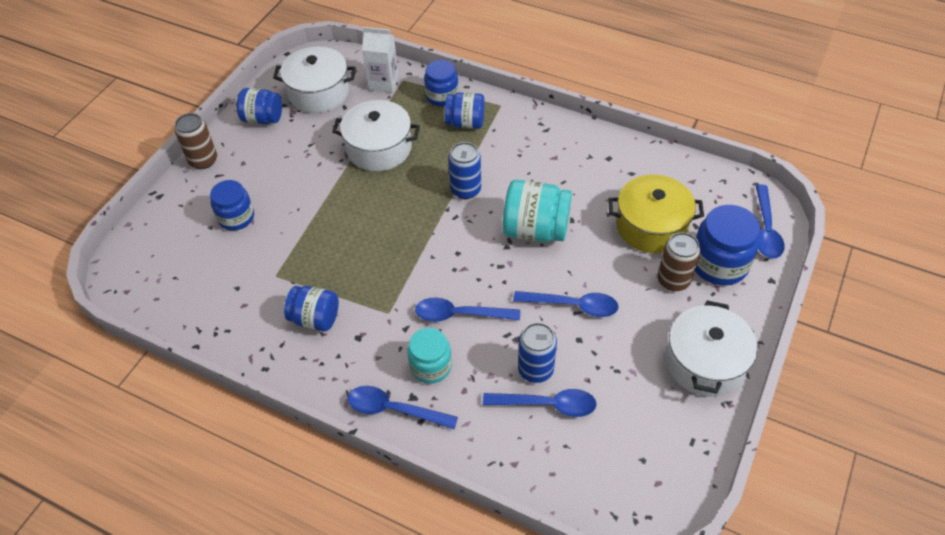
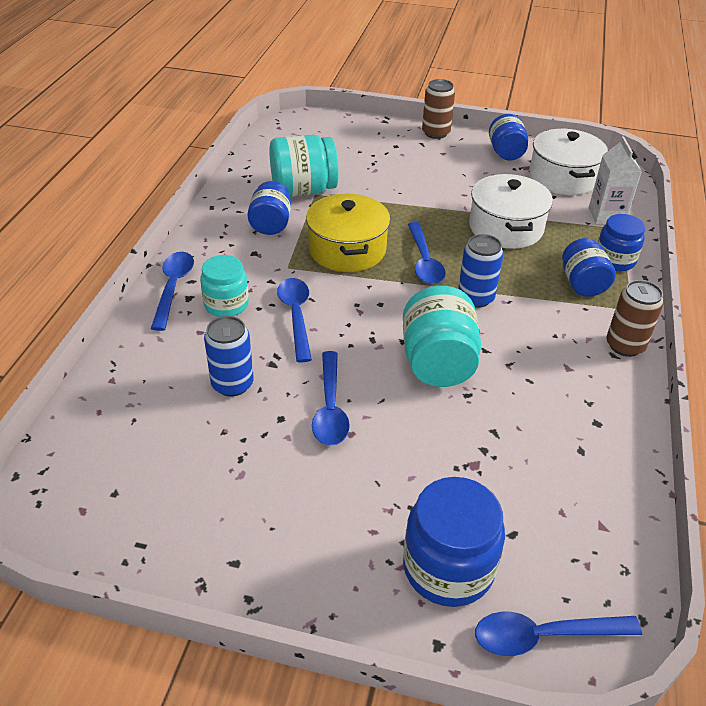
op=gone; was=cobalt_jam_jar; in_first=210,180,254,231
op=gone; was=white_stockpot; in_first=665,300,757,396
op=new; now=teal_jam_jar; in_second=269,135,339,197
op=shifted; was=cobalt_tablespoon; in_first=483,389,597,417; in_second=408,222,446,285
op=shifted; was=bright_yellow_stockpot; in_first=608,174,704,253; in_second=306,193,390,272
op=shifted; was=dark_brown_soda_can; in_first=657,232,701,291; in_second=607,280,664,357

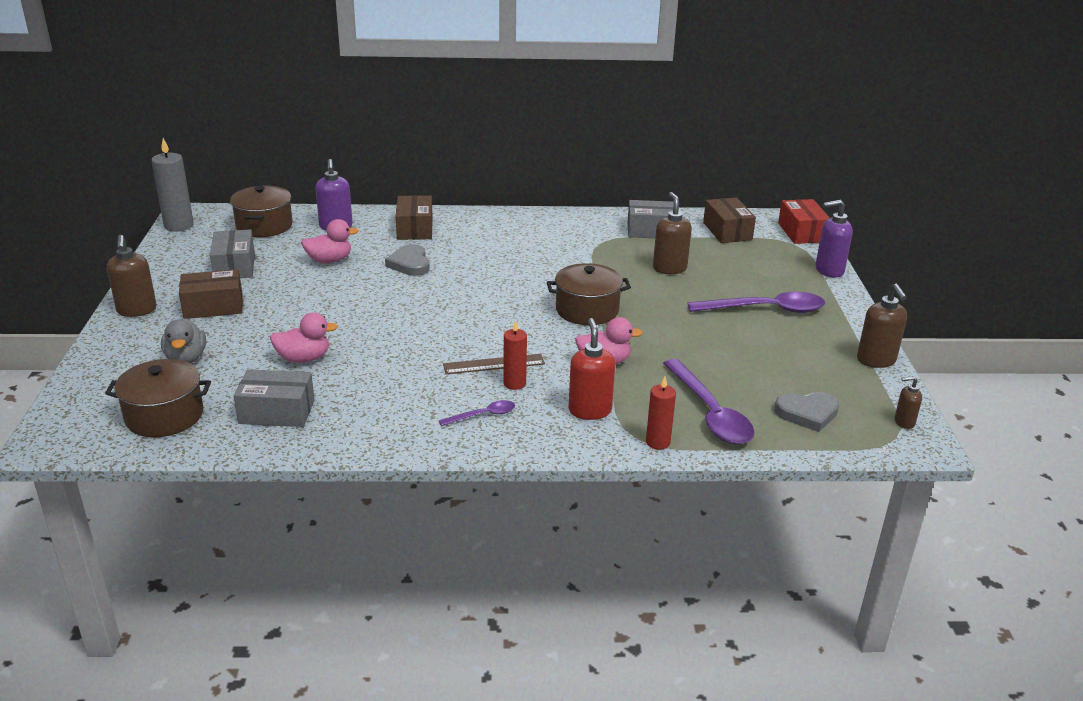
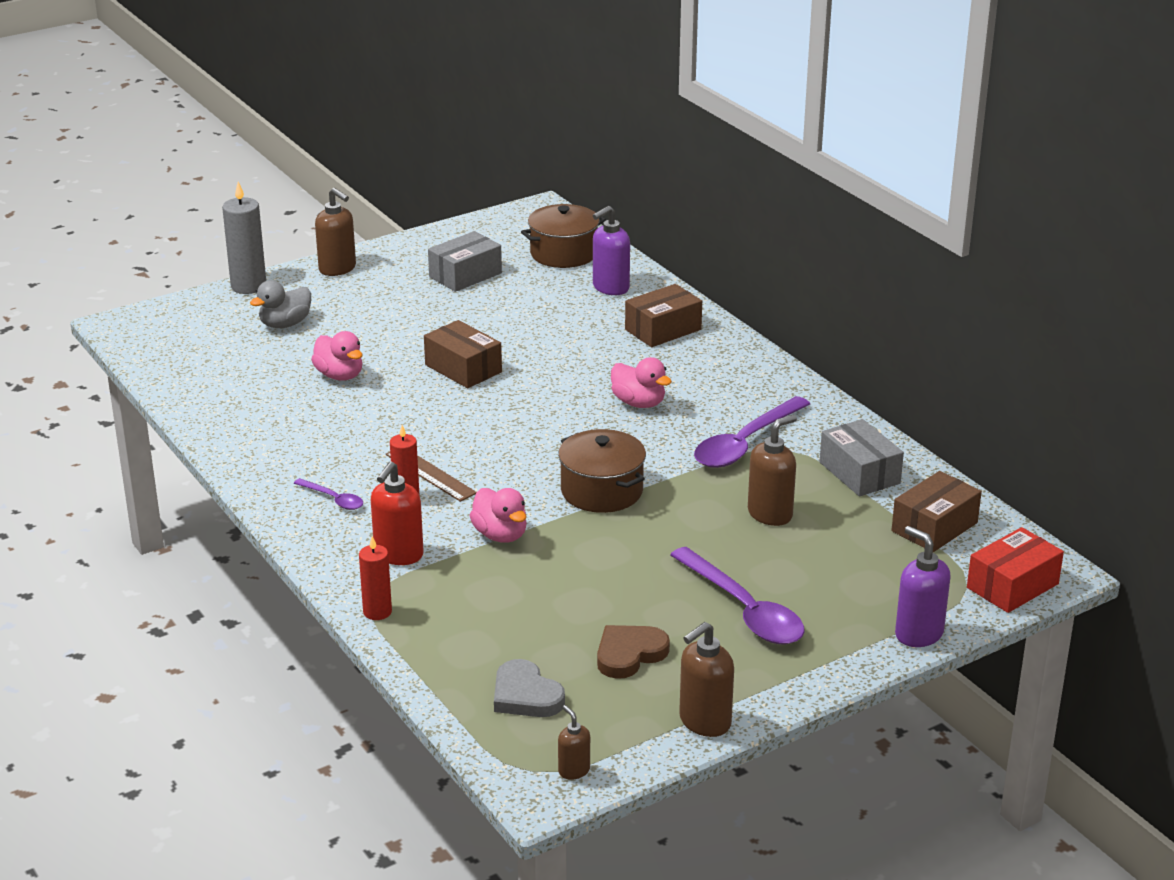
op=gone; was=dark_brown_stockpot; in_first=105,359,211,437
op=gone; was=ash-grey_package; in_first=234,369,315,427
op=gone; was=ash-grey_love_heart; in_first=385,244,430,276
op=new; now=dark_brown_love_heart; in_second=597,625,670,679
op=shifted; was=ash-grey_wax_candle; in_first=151,138,194,232; in_second=222,182,266,294
op=shifted; was=dark_brown_package; in_first=179,269,243,319; in_second=424,320,502,388
op=shifted; was=rose-pink_toy_duck; in_first=301,219,359,263; in_second=611,357,672,408
op=shifted; was=violet_tablespoon; in_first=663,359,755,444; in_second=694,396,810,468
op=rotated; was=dark_brown_soap_dispenser; in_first=107,235,157,317; in_second=315,188,356,276; clockwise=-90
op=rotated; was=crimson_soap_dispenser; in_first=569,318,615,420; in_second=371,461,424,565; clockwise=150

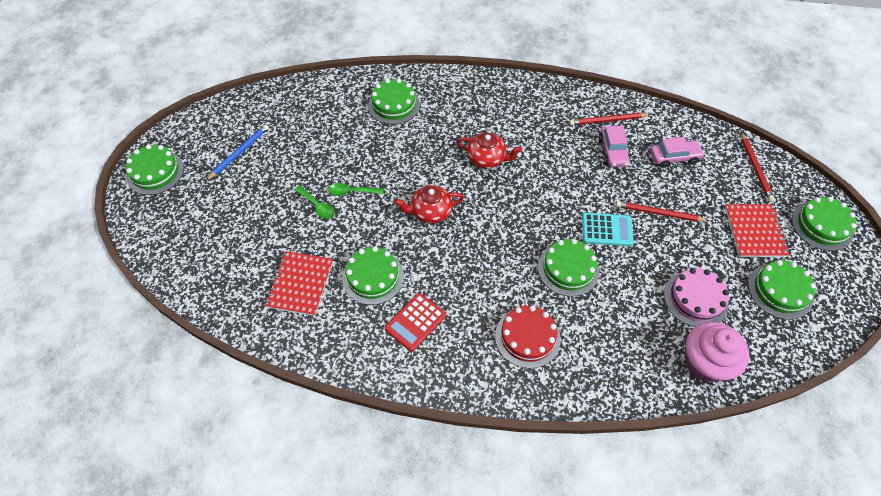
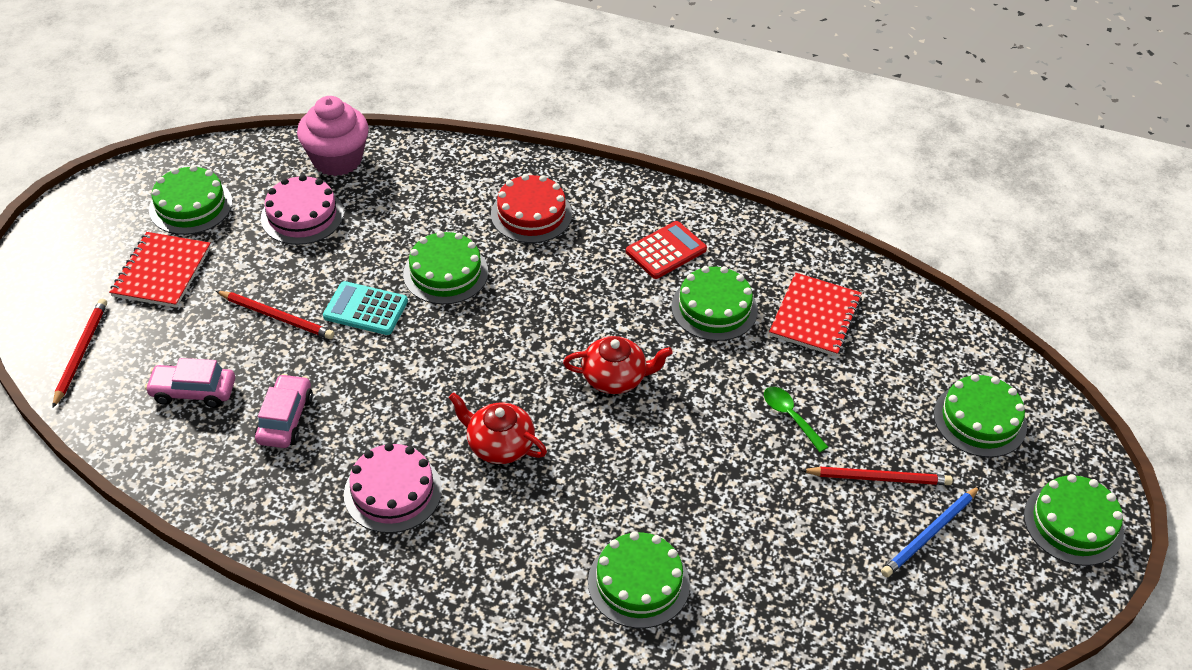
op=gone; was=emerald_tablespoon; in_first=328,183,383,196
op=new; now=rose-pink_gateau; in_second=344,443,442,533
op=shifted; was=crimson_wooden_pencil; in_first=569,113,651,125; in_second=801,467,953,485
op=shifted; was=emerald_gateau; in_first=792,197,857,251; in_second=934,374,1027,457

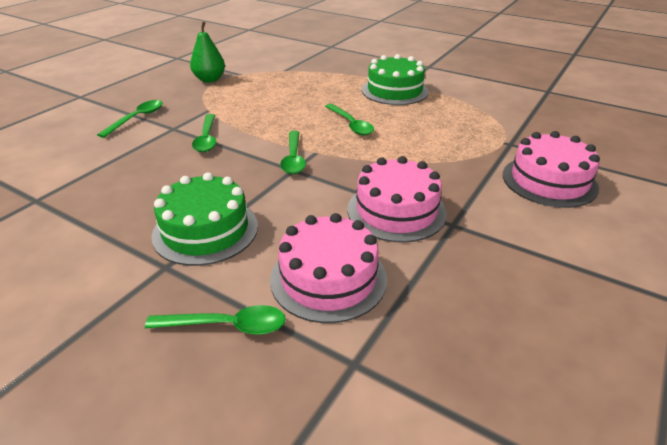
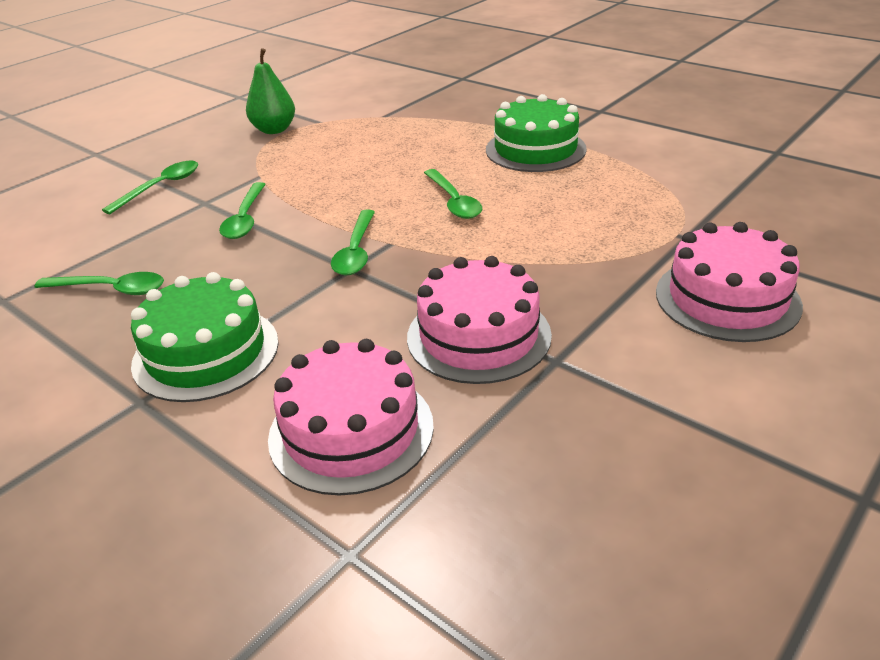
op=shifted; was=emerald_tablespoon; in_first=145,305,286,335; in_second=34,272,164,295

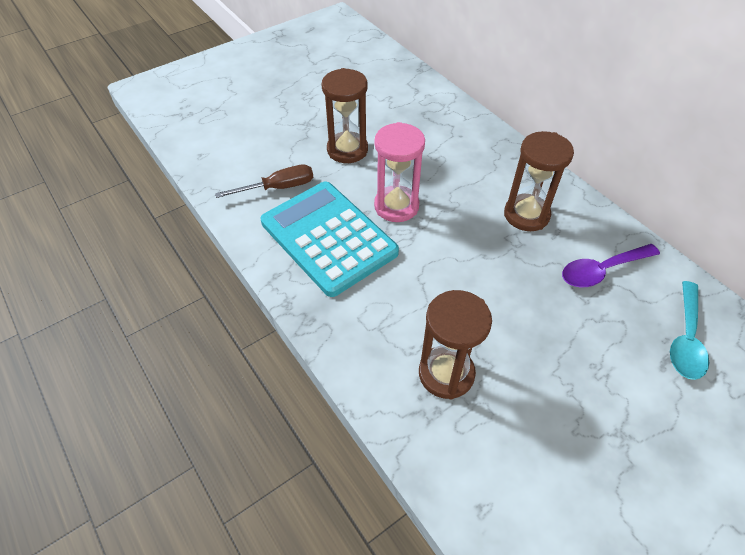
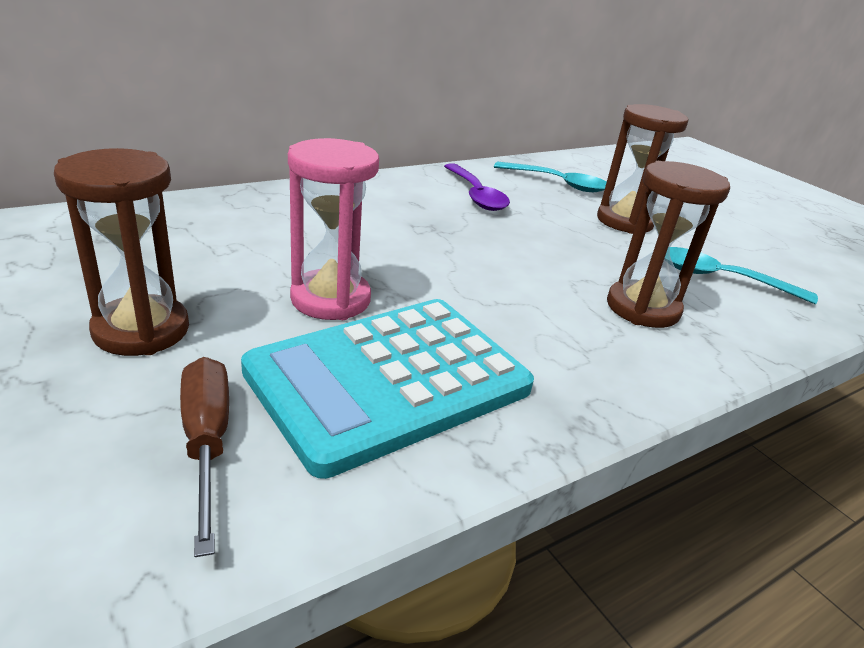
op=new; now=teal_tablespoon; in_second=670,247,818,304
op=shifted; was=dark_brown_sand_timer; in_first=504,131,574,231; in_second=597,104,689,234

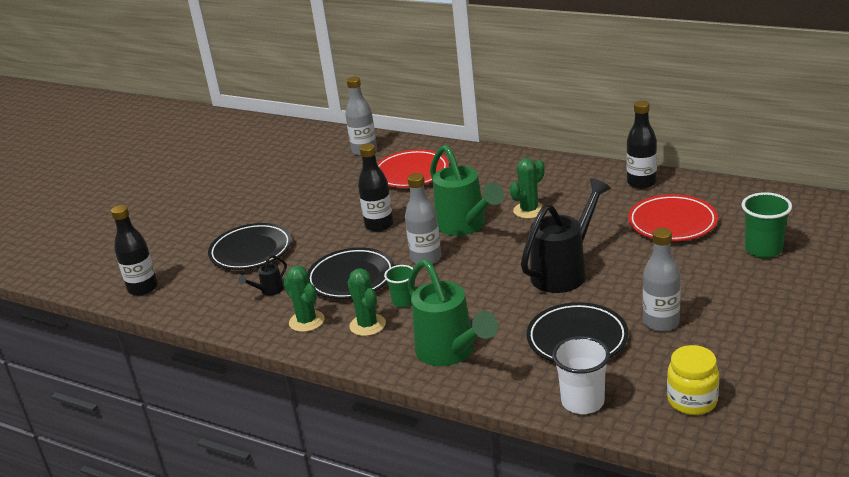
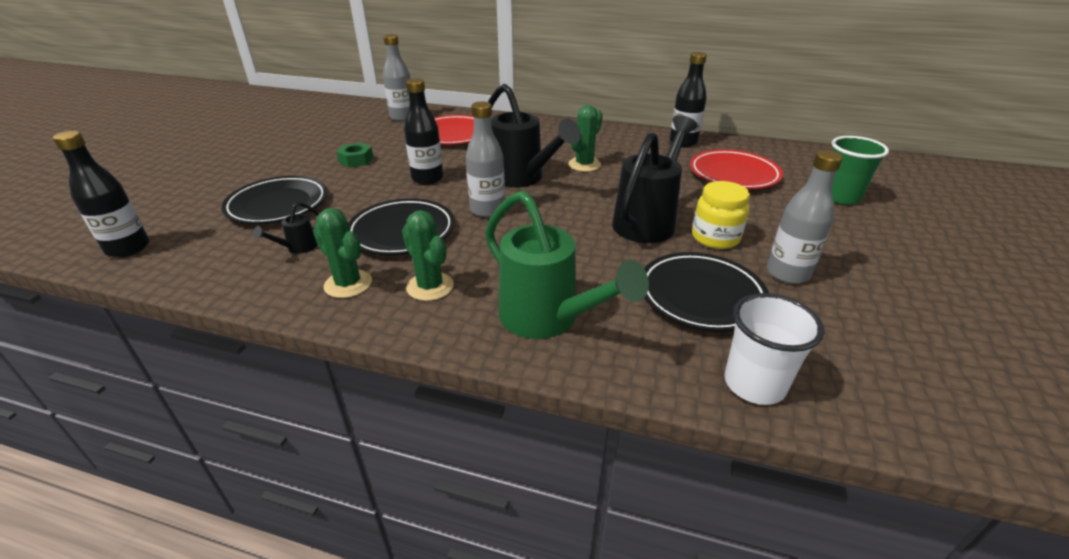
op=gone; was=emerald_beaker; in_first=384,265,413,308
op=new; now=emerald_hex_nut; in_second=336,143,373,167
op=shifted; was=bright_yellow_jam_jar; in_first=667,345,719,415; in_second=692,181,750,249
op=repainted; was=emerald_sprinkling_can; now=jet-black_sprinkling_can; in_first=430,145,504,236; in_second=488,84,581,188

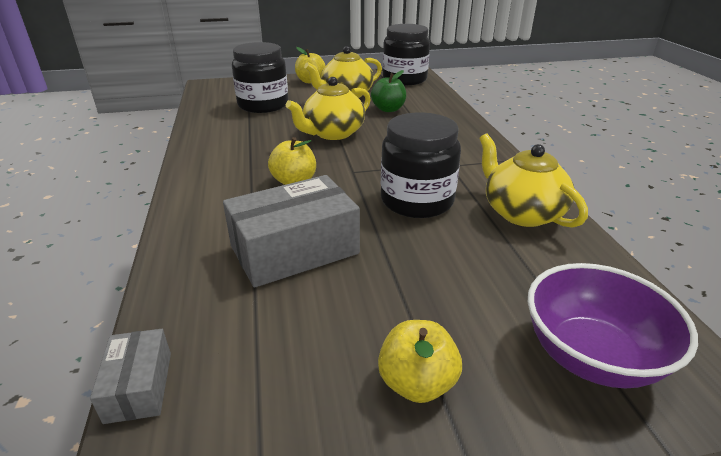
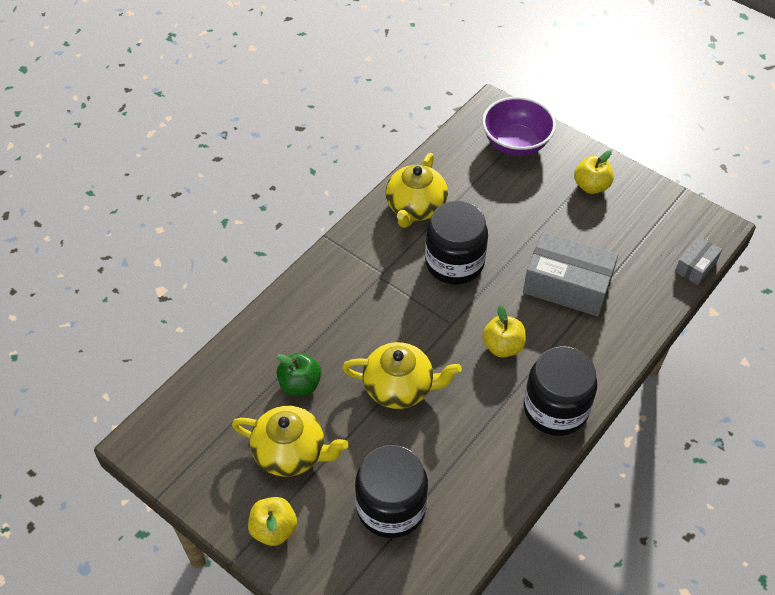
op=shifted; was=jet-black_jam_jar; in_first=383,24,430,85; in_second=524,346,597,436

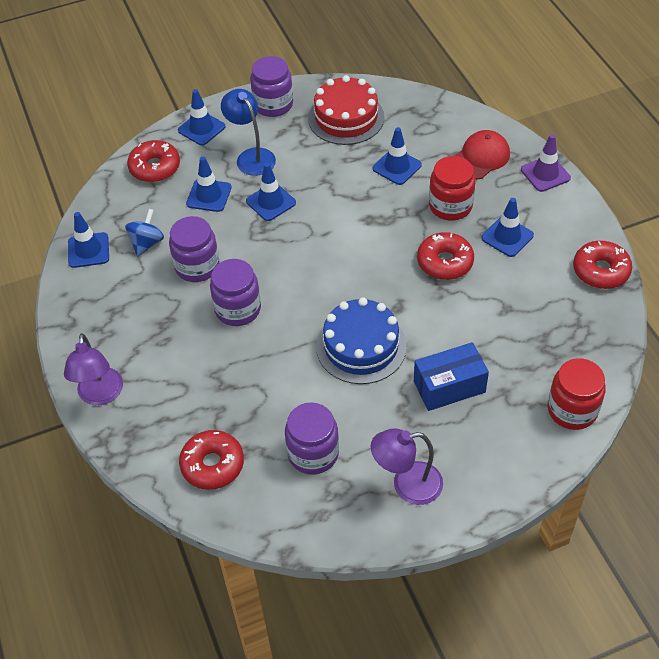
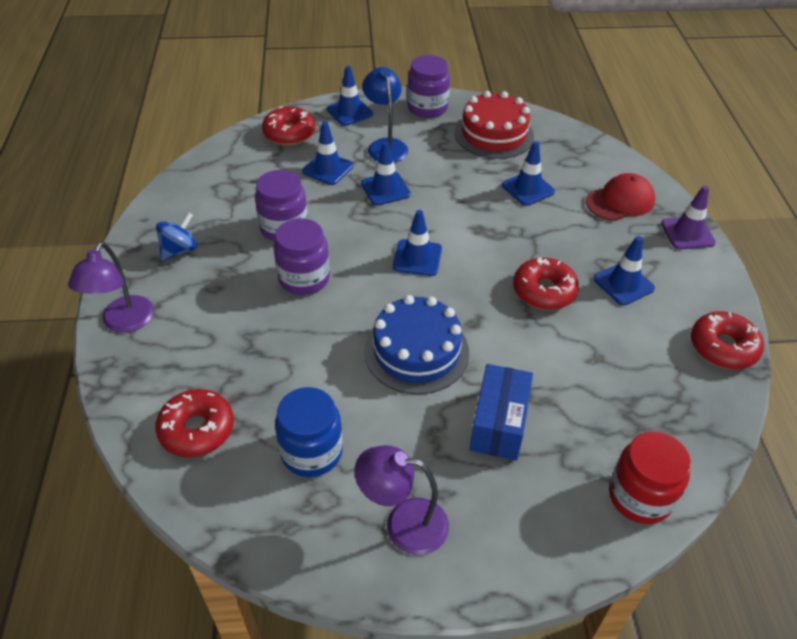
op=gone; was=crimson_jam_jar; in_first=429,156,476,221
op=shifted; was=cobalt_road_cone; in_first=68,212,109,268; in_second=393,210,442,276
op=shifted; was=cobalt_whirligig; in_first=125,209,164,256; in_second=156,212,197,261
op=repainted; was=violet_jam_jar; now=cobalt_jam_jar; in_first=285,403,339,475; in_second=275,387,343,477
op=rotated; was=cobalt_package; in_first=414,342,489,411; in_second=470,364,533,461; clockwise=-75

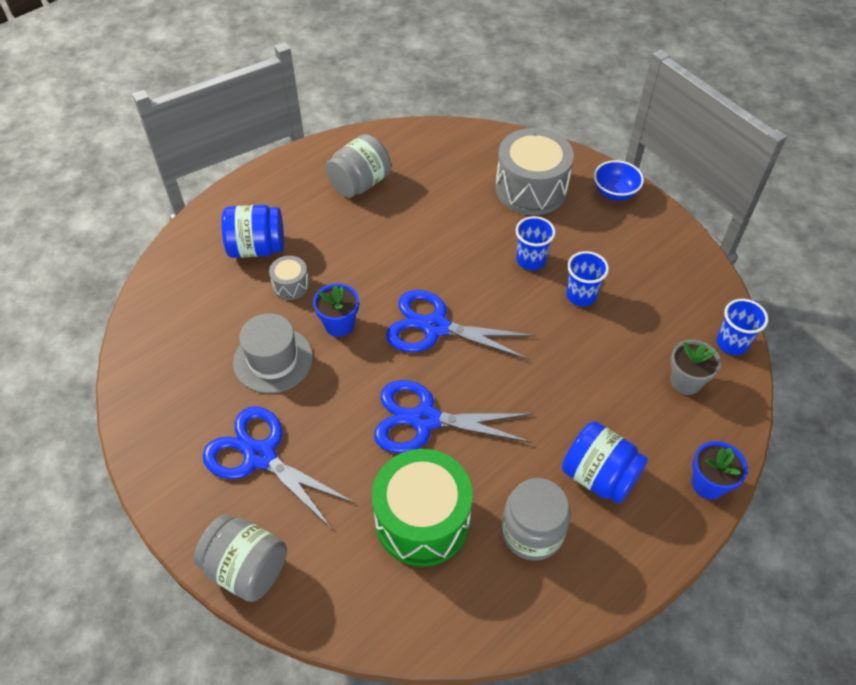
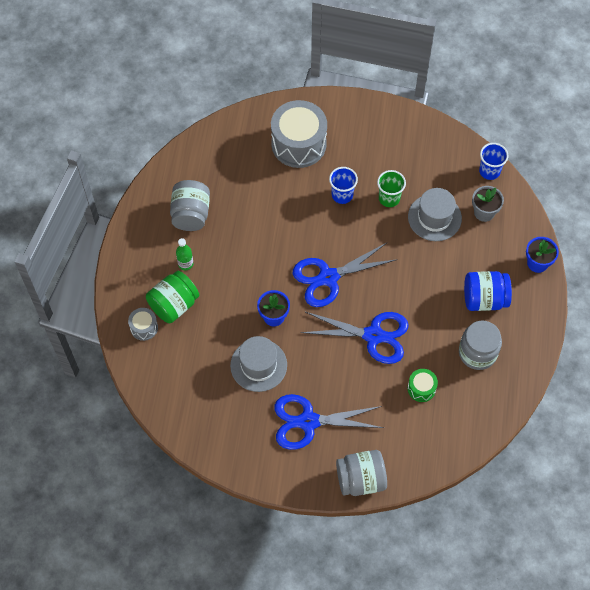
op=gone; was=cobalt_deep_dish; in_first=594,160,644,200
op=new; now=emerald_bottle; in_second=176,238,193,270
op=new; now=ash-grey_hat; in_second=408,188,462,241
op=shifted; was=ash-grey_snare_drum; in_first=269,256,309,300; in_second=128,308,158,341
op=repainted; was=cobalt_jam_jar; now=emerald_jam_jar; in_first=222,205,284,258; in_second=146,271,199,323
op=repainted; was=cobalt_beaker; now=emerald_beaker; in_first=566,251,609,307; in_second=377,170,406,207
op=rotated; was=cobalt_shears; in_first=374,380,533,453; in_second=301,312,409,364; clockwise=-135
op=scaled; was=emerald_snare_drum; in_first=372,449,473,567; in_second=408,369,438,402; ratio=0.47

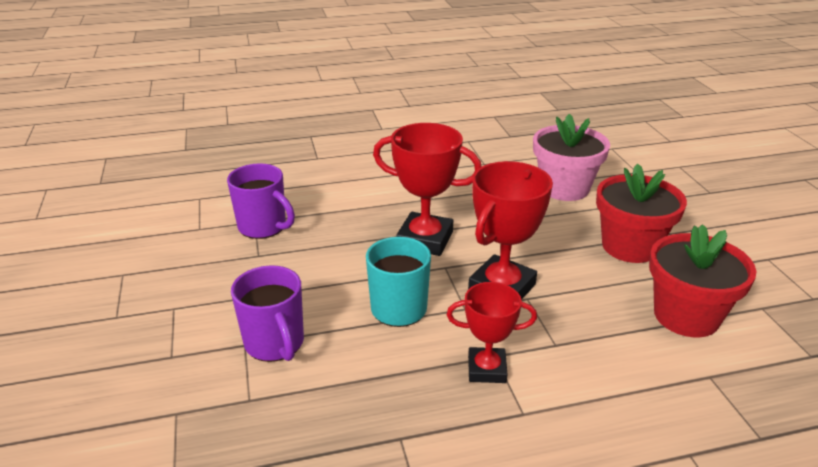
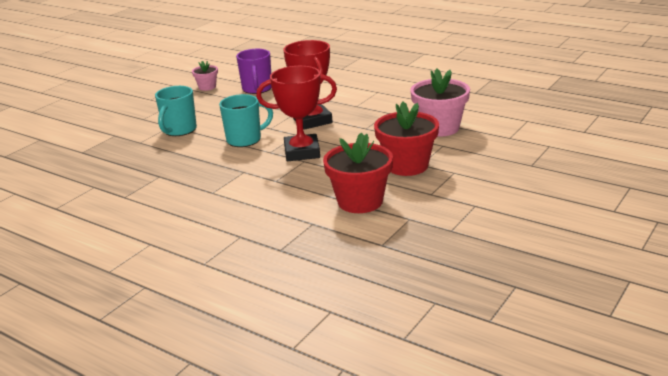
op=gone; was=crimson_prize_cup; in_first=447,282,537,383
op=new; now=rose-pink_potted_plant; in_second=192,61,218,91
op=repainted; was=violet_tea_mug; now=teal_tea_mug; in_first=231,265,304,362; in_second=155,86,197,136

